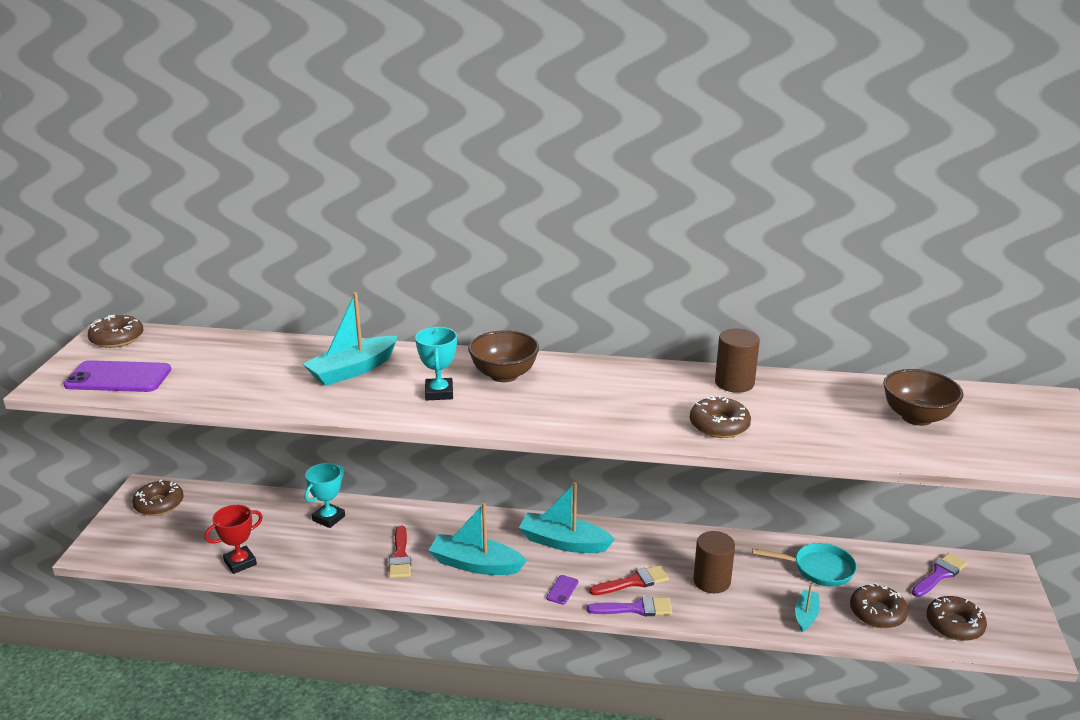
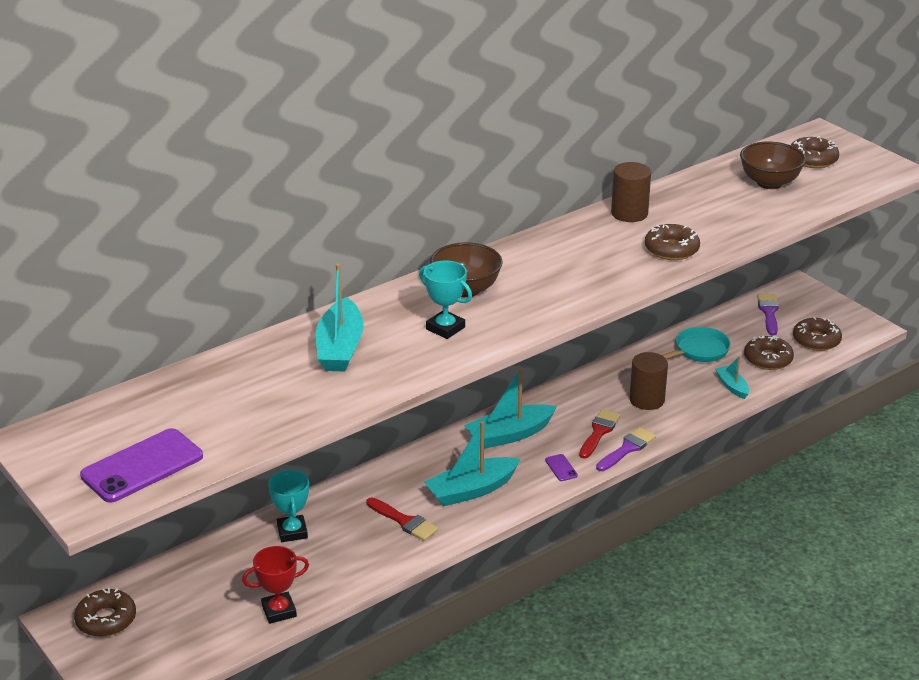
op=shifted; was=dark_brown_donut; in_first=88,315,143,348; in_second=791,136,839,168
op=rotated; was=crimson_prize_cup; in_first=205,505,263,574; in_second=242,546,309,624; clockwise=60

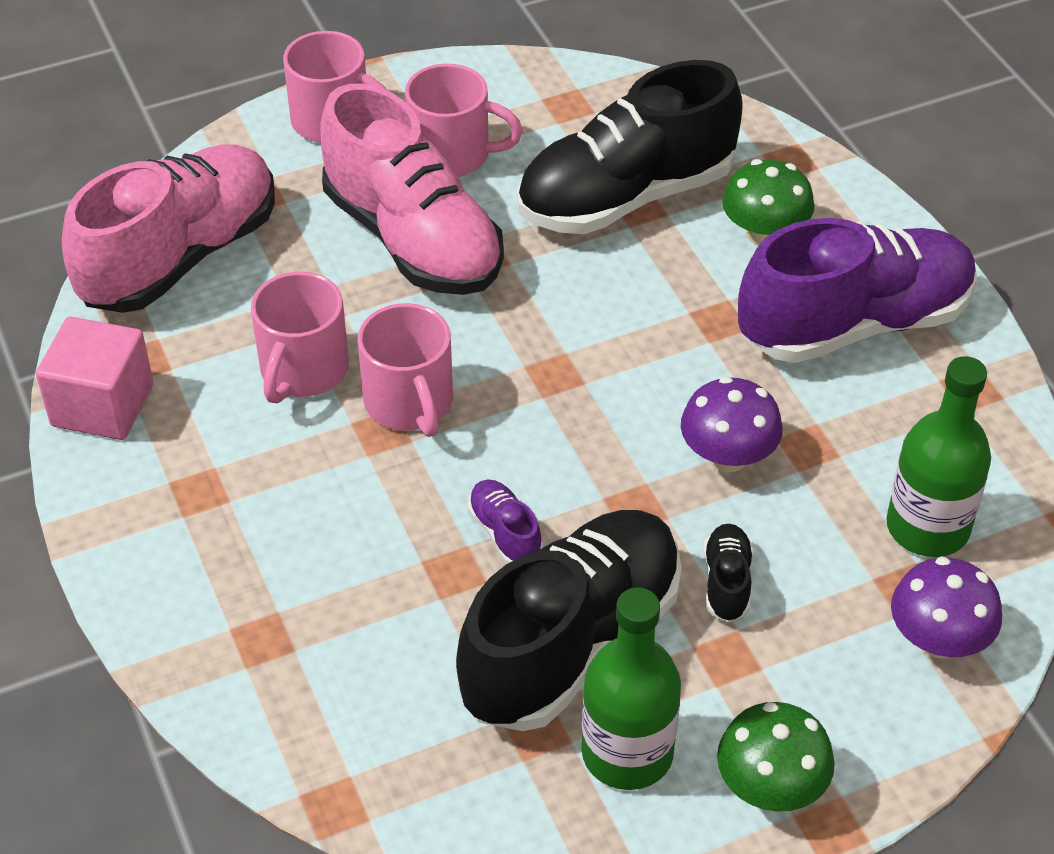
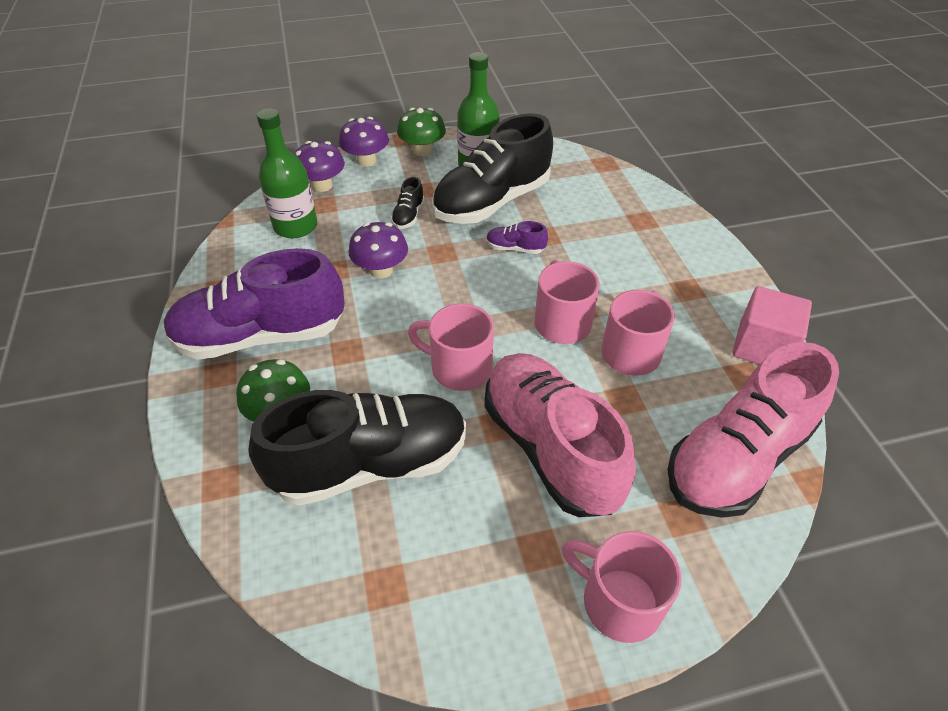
op=new; now=violet_mushroom; in_second=339,117,389,167
op=shifted; was=rose-pink_tea_mug; in_first=405,64,523,177; in_second=408,304,494,391
op=rotated; was=violet_sneaker; in_first=468,480,543,564; in_second=486,221,548,254; clockwise=120

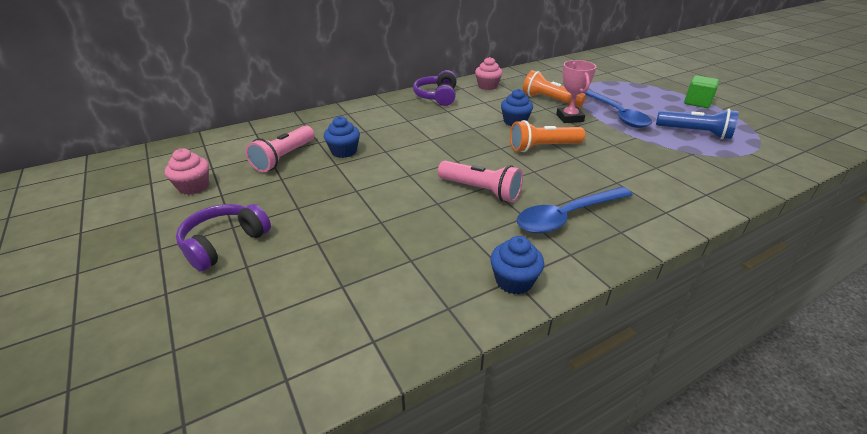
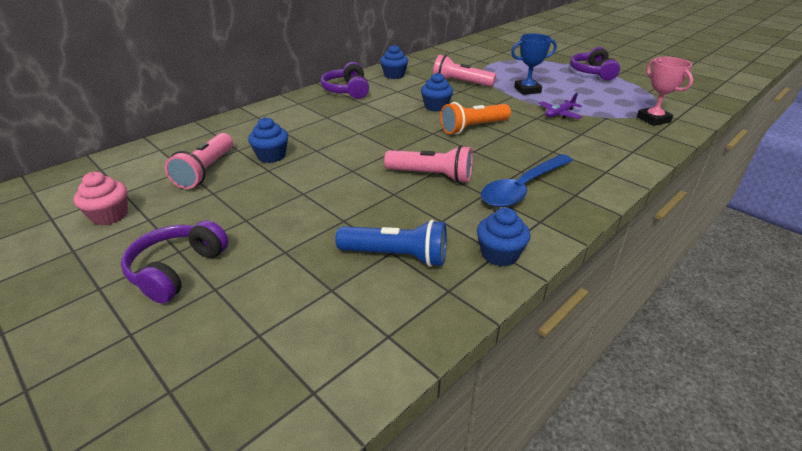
op=new; now=violet_plane; in_second=539,93,582,119
op=shifted; was=rose-pink_prize_cup; in_first=556,60,596,123; in_second=637,57,693,126
op=shifted; was=cobalt_pocket_torch; in_first=656,109,738,139; in_second=335,219,447,267
op=swapped; was=cobalt_tablespoon; now=cobalt_prize_cup; in_first=584,89,652,128; in_second=511,34,557,95
op=swapped; was=emerald_cube; now=violet_headphones; in_first=684,76,719,108; in_second=570,47,620,80
op=repainted; was=rose-pink_cupcake; now=cobalt_cupcake; in_first=475,57,503,90; in_second=380,45,408,79
op=repainted; was=orange_pocket_torch; now=rose-pink_pocket_torch; in_first=523,70,586,107; in_second=433,55,496,87

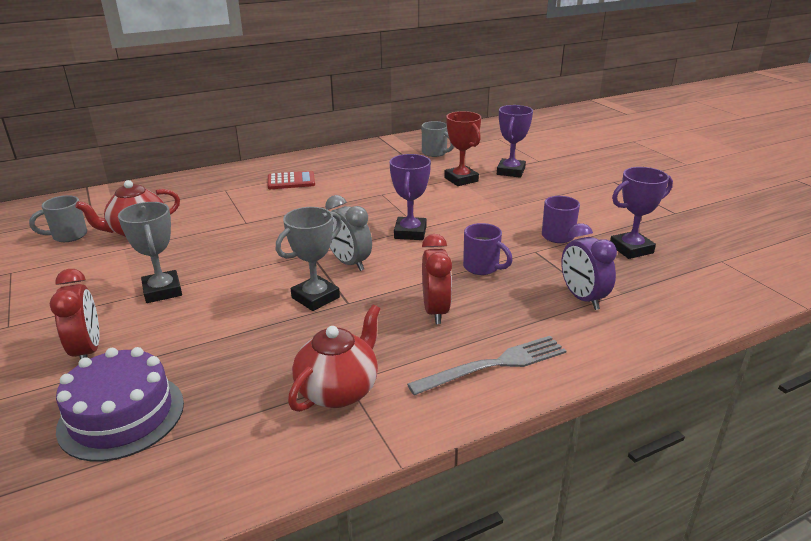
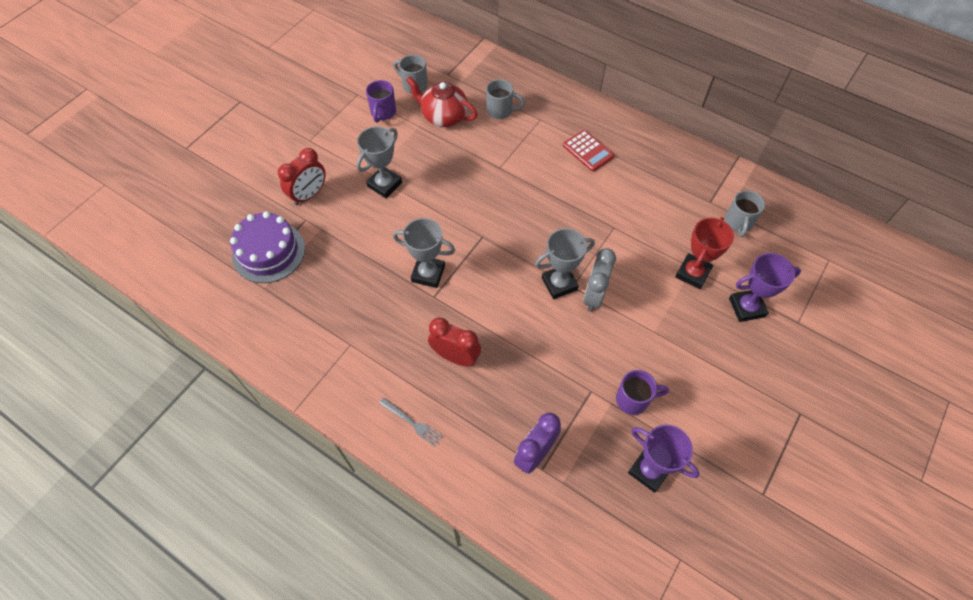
op=gone; was=crimson_teapot; in_first=288,305,380,412
op=new; now=ash-grey_tea_mug; in_second=486,79,525,119
op=shifted; was=ash-grey_alarm_clock; in_first=325,195,372,271; in_second=583,248,616,312
op=shifted; was=violet_tea_mug; in_first=463,223,513,275; in_second=366,80,396,123
op=repainted; was=violet_prize_cup; now=ash-grey_prize_cup; in_first=390,154,431,240; in_second=535,228,595,299
op=rotated; was=crimson_alarm_clock; in_first=422,234,452,324; in_second=428,318,481,367; clockwise=-120
op=scaled; was=ash-grey_dinner_fork; in_first=407,336,566,395; in_second=379,398,442,447; ratio=0.57

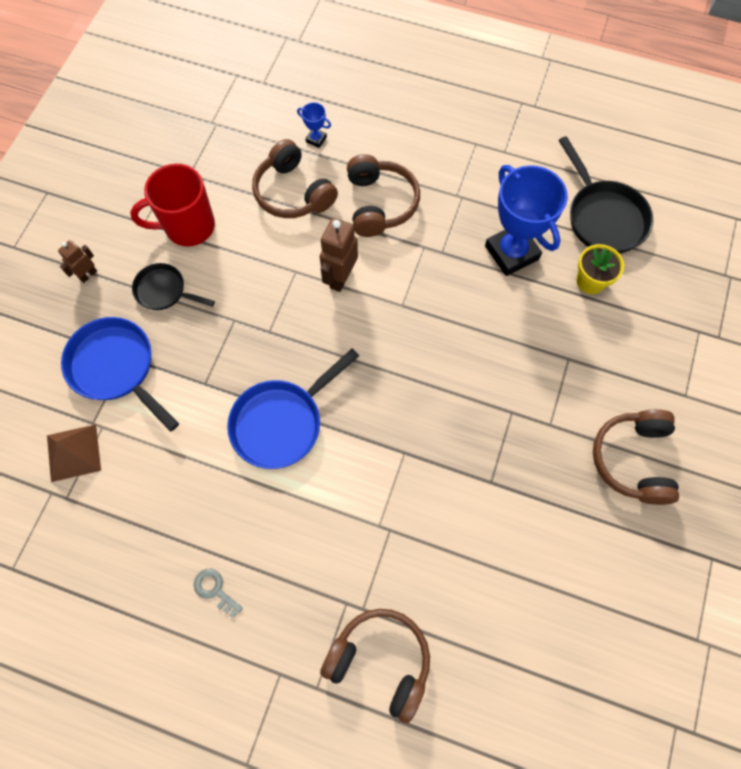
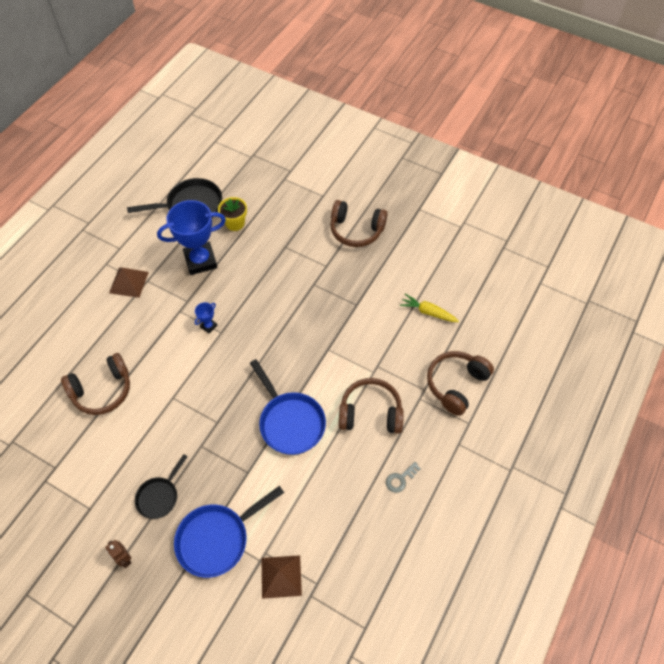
op=gone; was=crimson_tea_mug; in_first=130,164,215,246
op=gone; was=dark_brown_robot; in_first=320,218,358,292
op=new; now=dark_brown_pyramid; in_second=109,268,149,298
op=new; now=bright_yellow_root_vegetable; in_second=400,294,459,322
op=shifted; was=cobalt_prize_cup; in_first=297,102,331,148; in_second=195,302,217,334
op=shifted; was=dark_brown_headphones; in_first=347,154,420,237; in_second=338,378,404,434

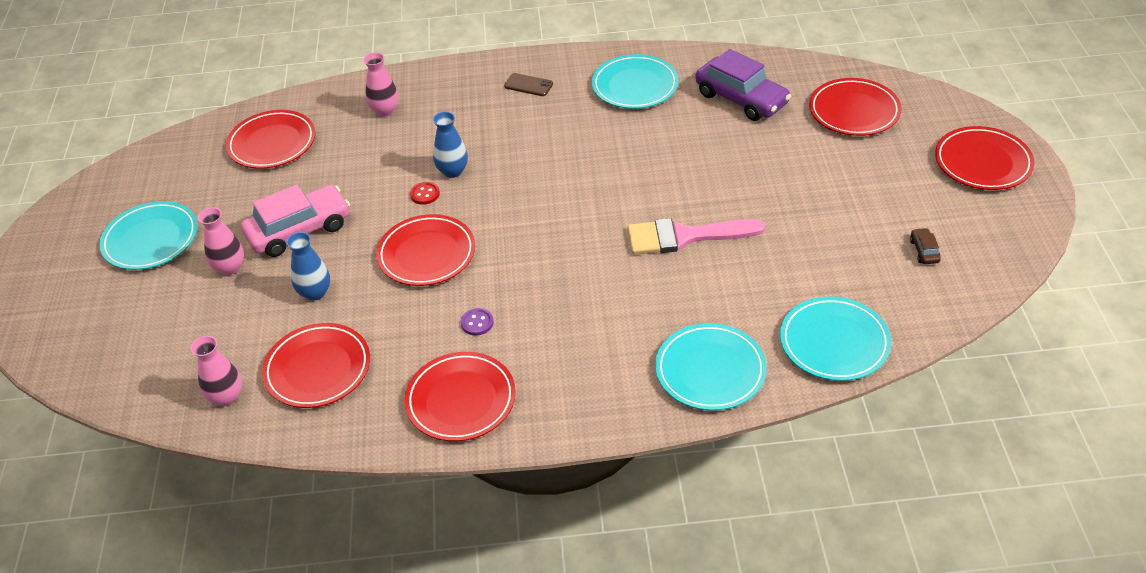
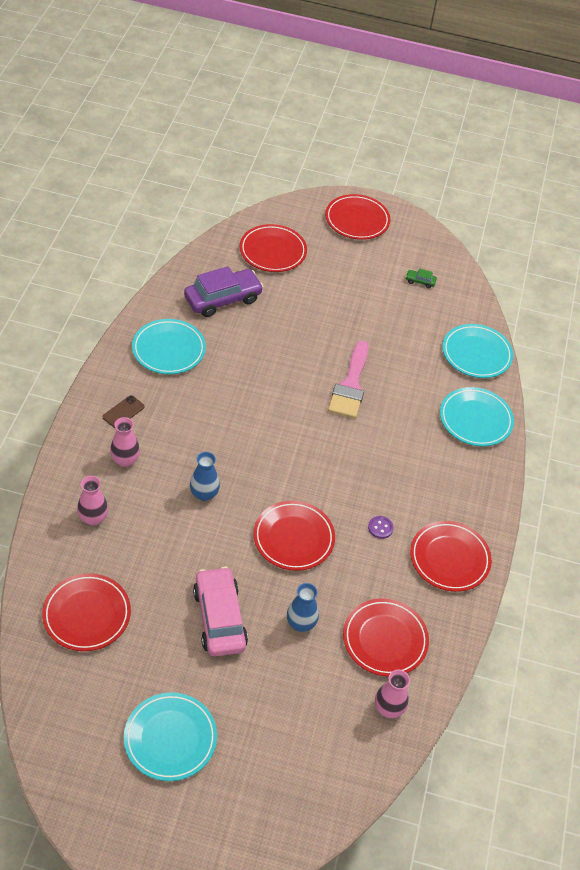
op=gone; was=crimson_button; in_first=410,182,440,205
op=shifted; was=rose-pink_vase; in_first=198,207,244,275; in_second=110,417,140,467
op=repainted; was=dark_brown_automobile; now=emerald_automobile; in_first=910,228,941,264; in_second=405,269,437,288

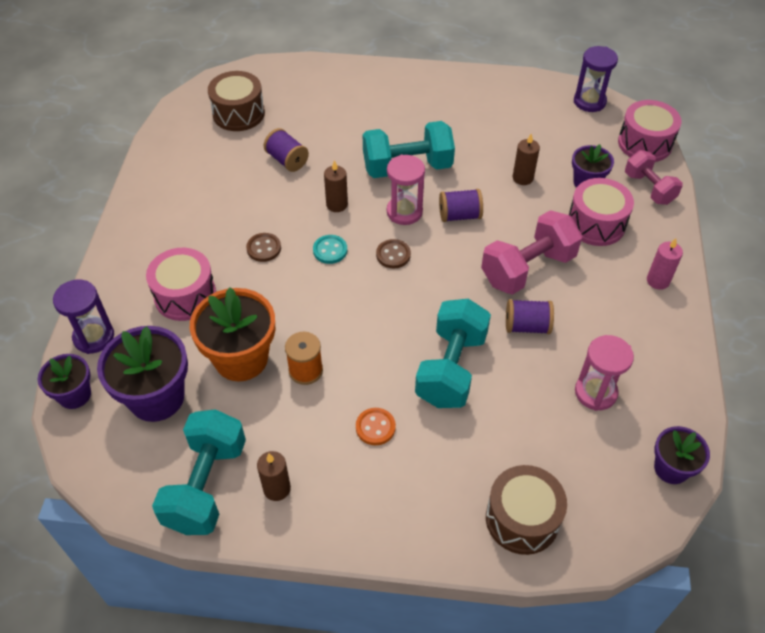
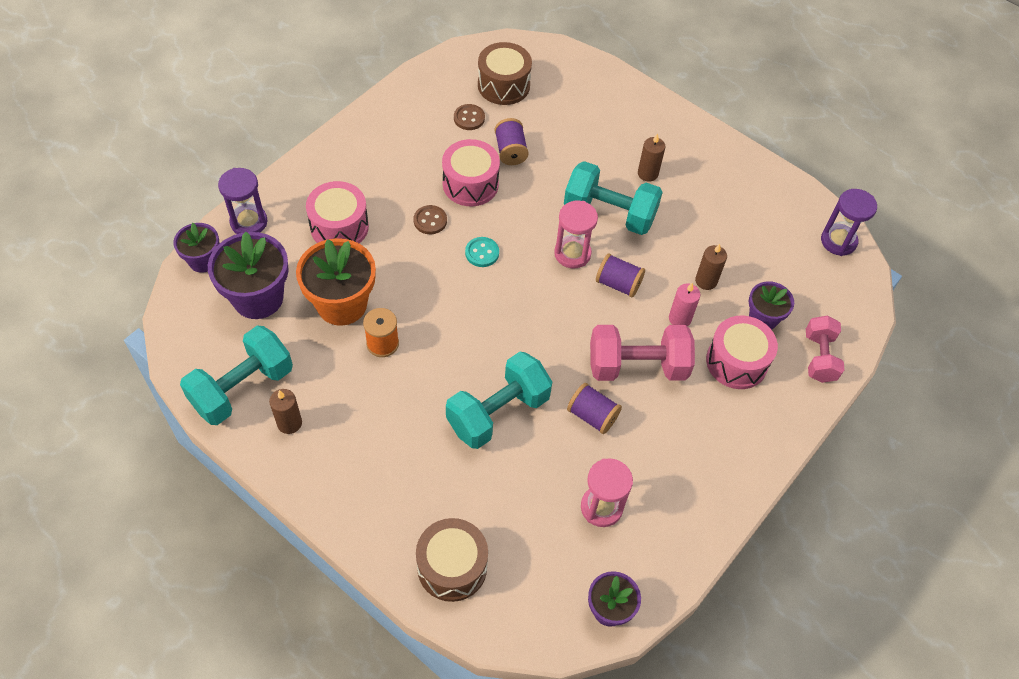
op=gone; was=orange_button; in_first=356,408,396,445
op=shifted; was=dark_brown_wax_candle; in_first=324,160,348,212; in_second=638,133,665,182
op=shifted; was=dark_brown_button; in_first=376,239,411,268; in_second=454,104,485,130
op=shifted; was=rose-pink_snare_drum; in_first=618,100,681,162; in_second=442,139,500,206
op=shifted; was=rose-pink_wax_candle; in_first=647,238,683,290; in_second=669,283,700,326

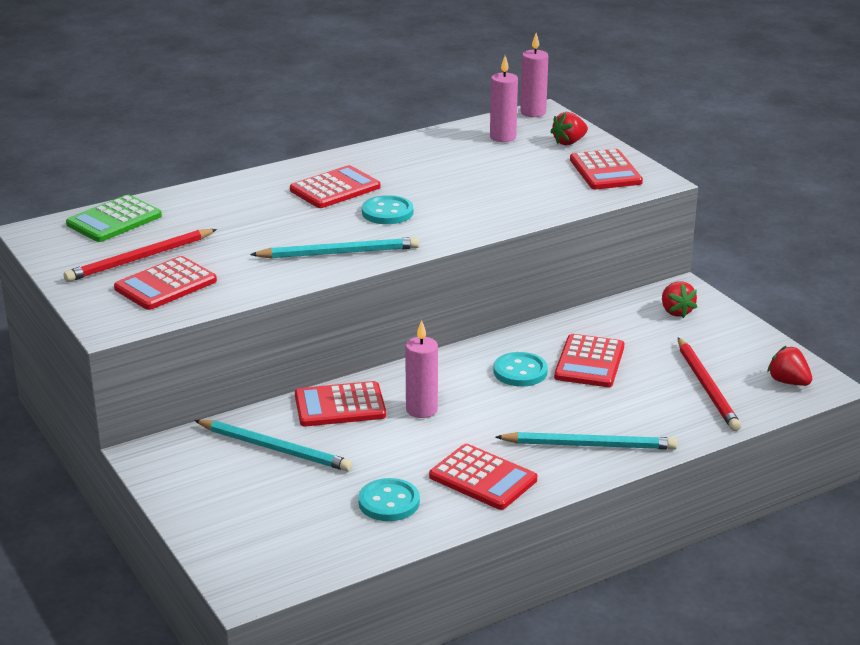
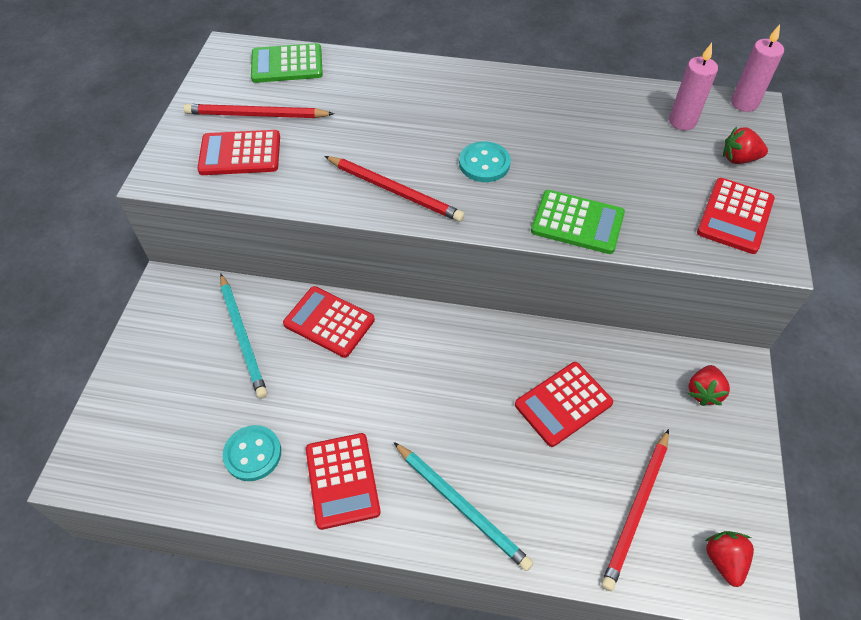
op=gone; was=crimson_calculator; in_first=290,165,380,208
op=gone; was=rose-pink_wax_candle; in_first=405,320,438,418
op=gone; was=teal_button; in_first=494,352,548,386
op=new; now=emerald_calculator; in_second=531,190,625,254
op=repainted; was=teal_wooden_pencil; now=crimson_wooden_pencil; in_first=250,237,419,259; in_second=324,156,465,222

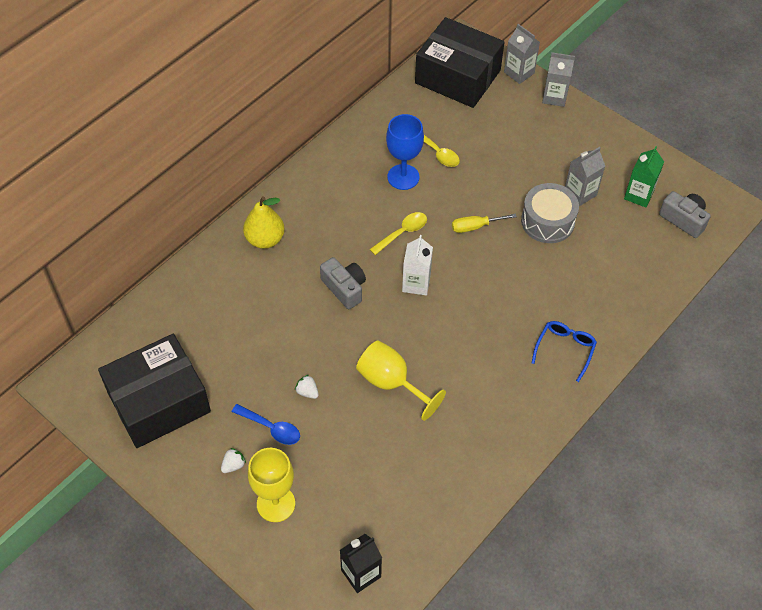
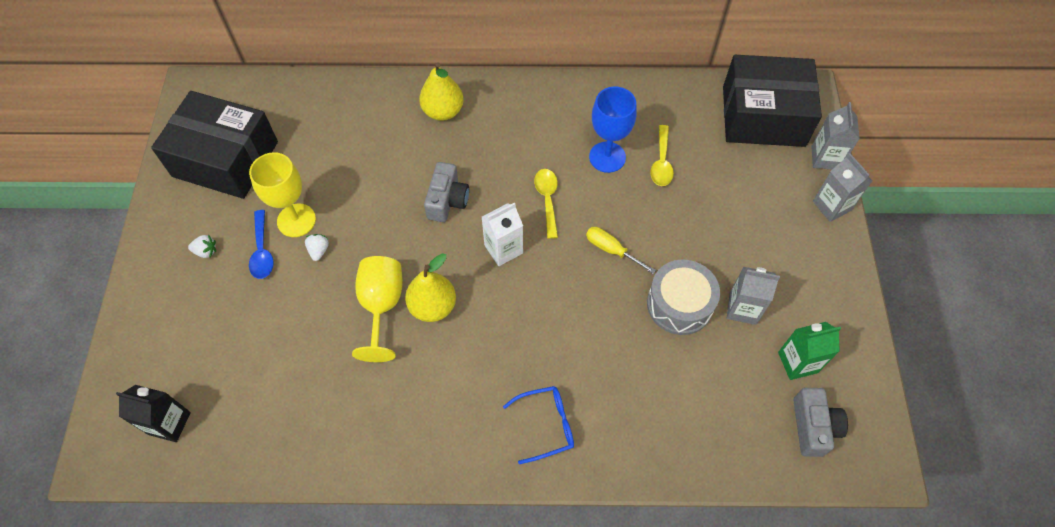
op=new; now=bright_yellow_pear; in_second=405,253,456,322
op=shifted; was=bright_yellow_goblet; in_first=248,448,295,522; in_second=249,152,316,237
op=rotated; was=bright_yellow_tablespoon; in_first=370,212,427,255; in_second=534,169,558,239; clockwise=-105
op=rotated; was=jet-black_package; in_first=415,17,505,108; in_second=723,55,822,147; clockwise=-75

